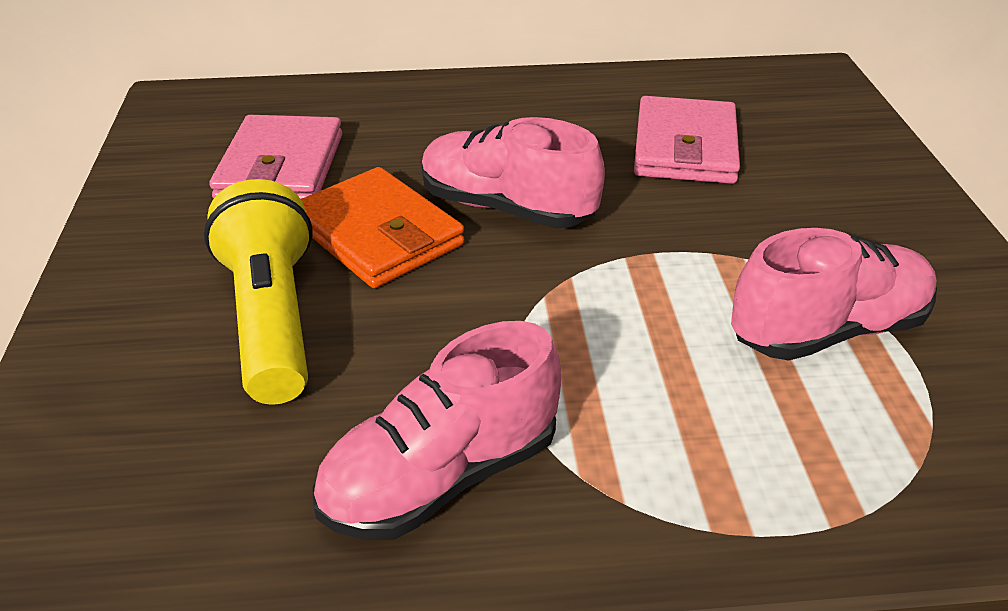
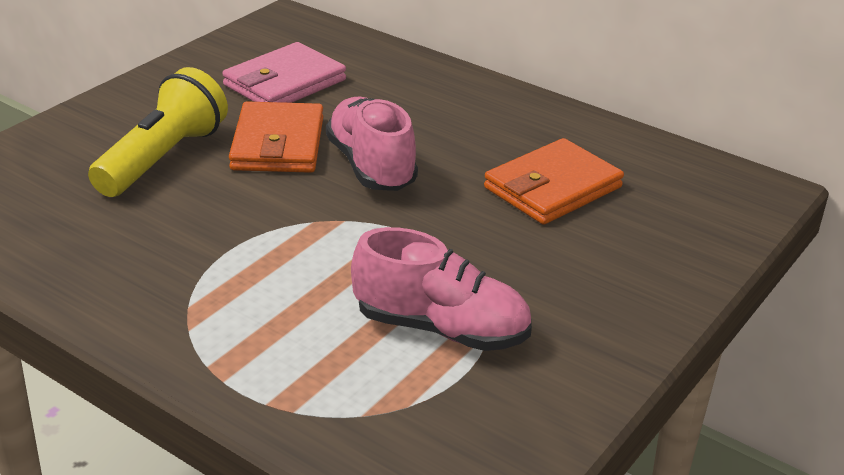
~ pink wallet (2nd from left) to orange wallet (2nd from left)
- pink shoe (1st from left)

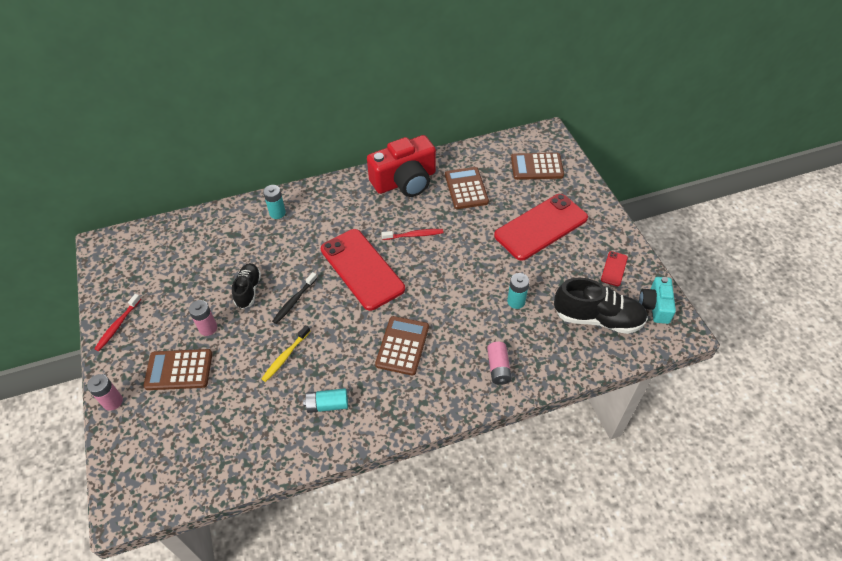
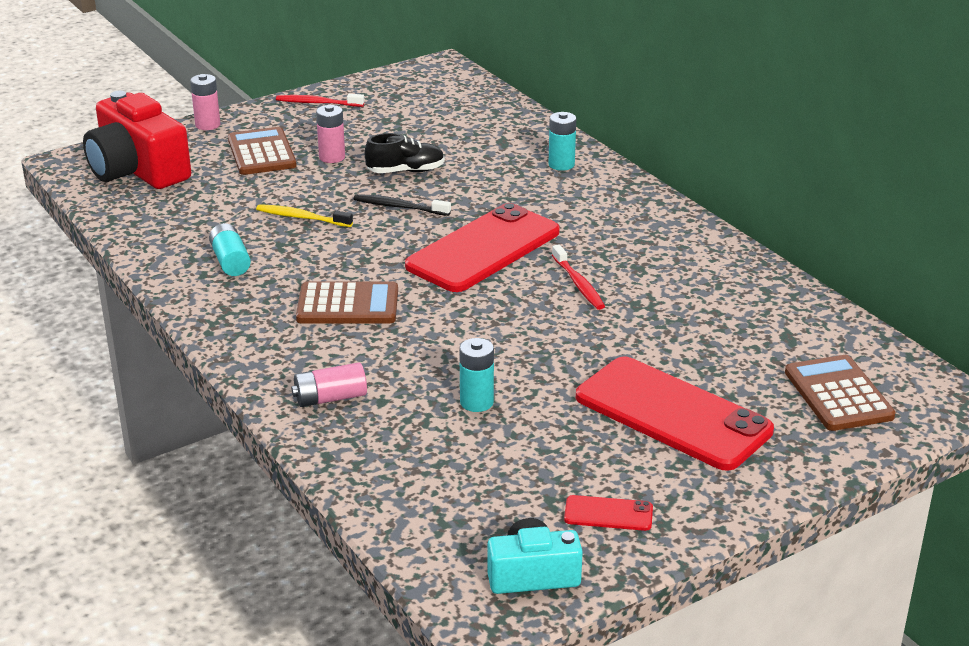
~ red camera
- brown calculator (3rd from left)
- black shoe (2nd from left)

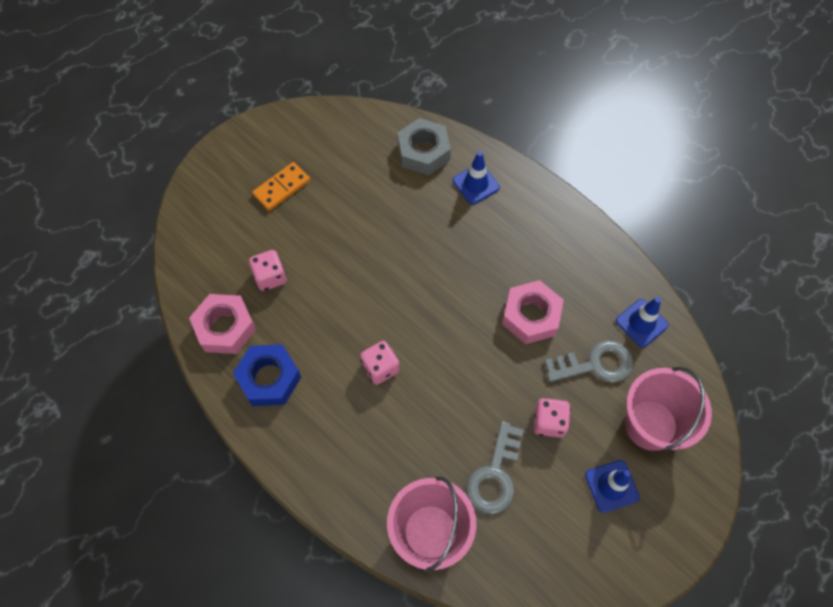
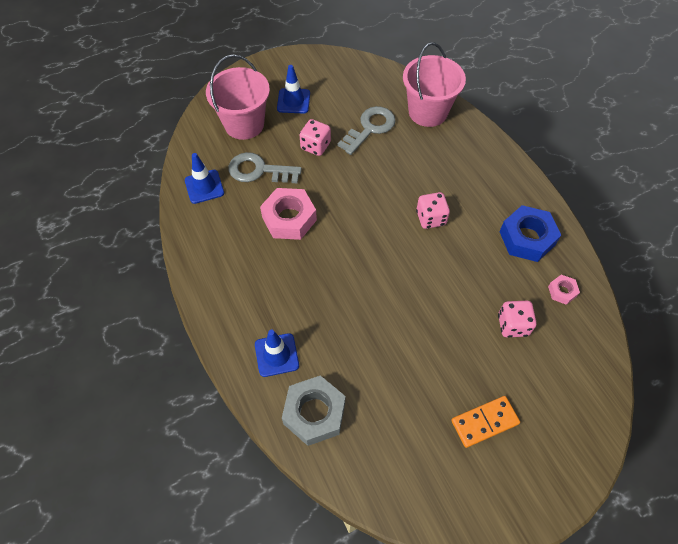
~ pink nut (1st from left in the first image) x0.49

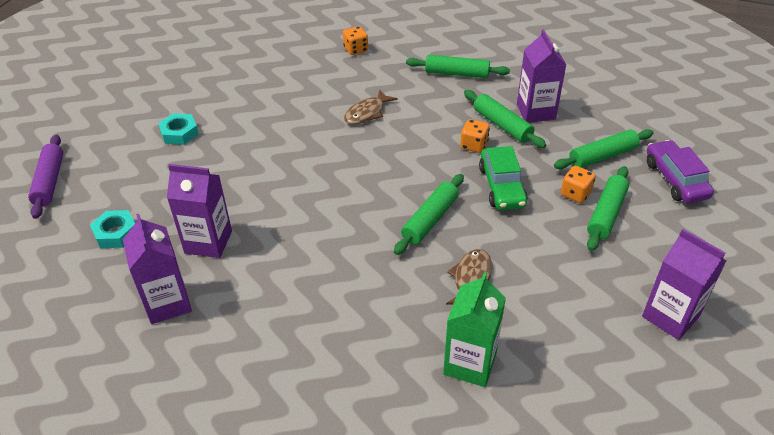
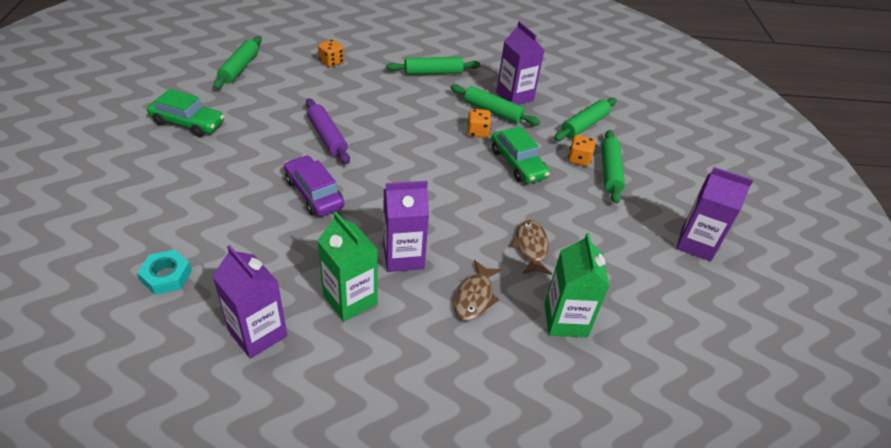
+ green car (1st from left)
~ green rolling pin (1st from left)
~ purple car
~ purple rolling pin
+ green carton (1st from left)
~ purple carton (2nd from left)
~ brown fish (1st from left)
- turquoise nut (2nd from left)

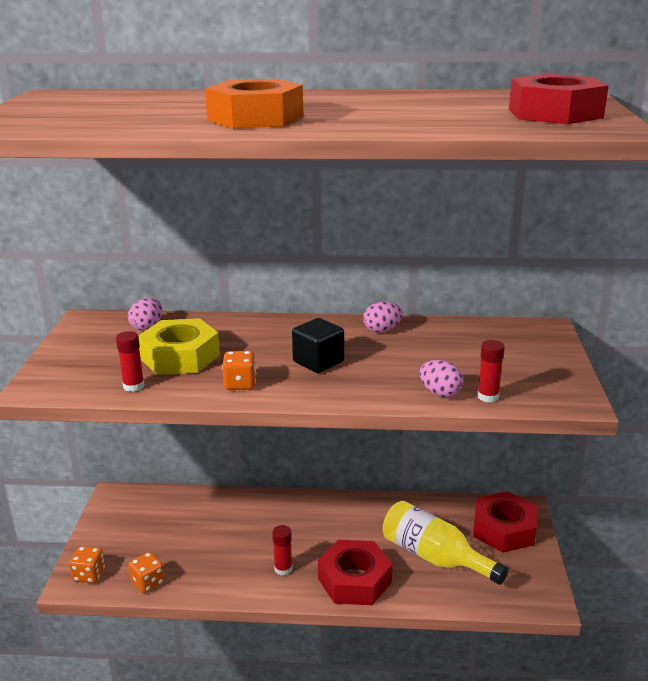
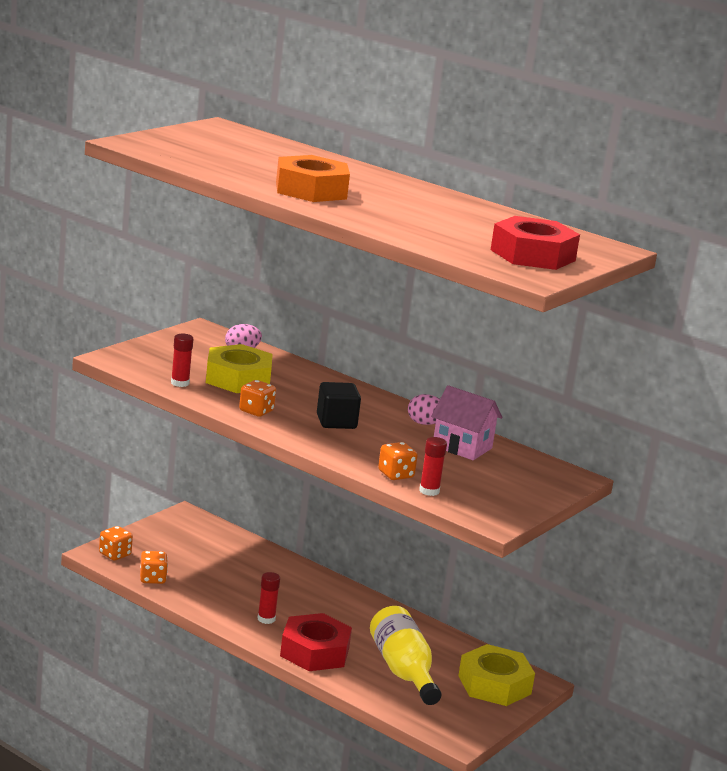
~ pink egg (3rd from left) to orange dice (4th from left)
+ pink house
~ red nut (2nd from left) to yellow nut (2nd from left)

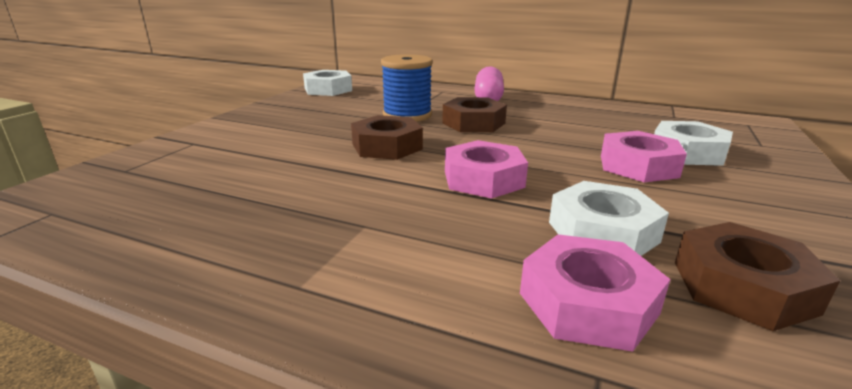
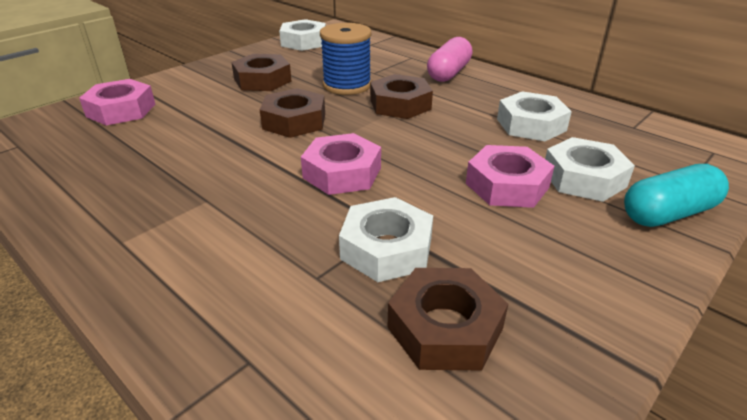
~ pink nut (2nd from left in the first image) to pink nut (1st from left)
+ brown nut (1st from left)
+ white nut (3rd from left)
+ turquoise capsule

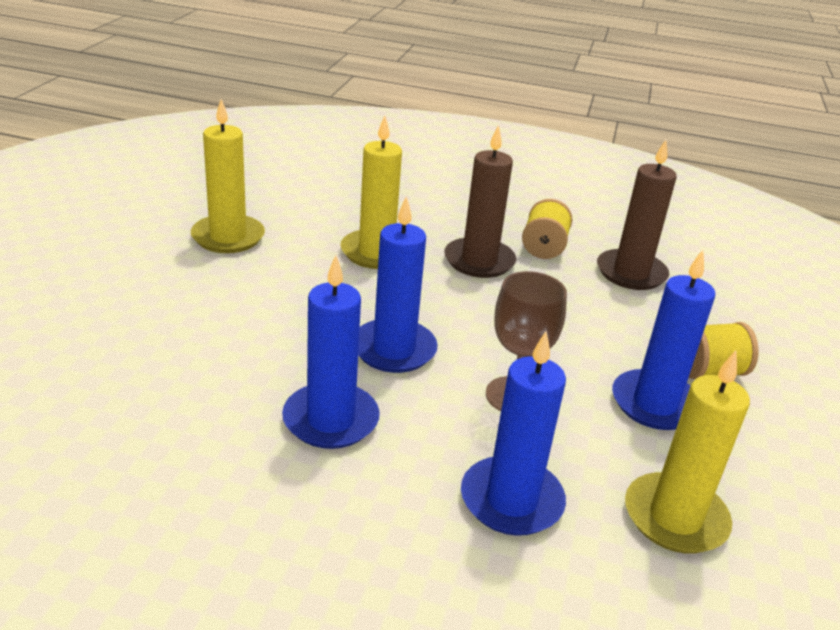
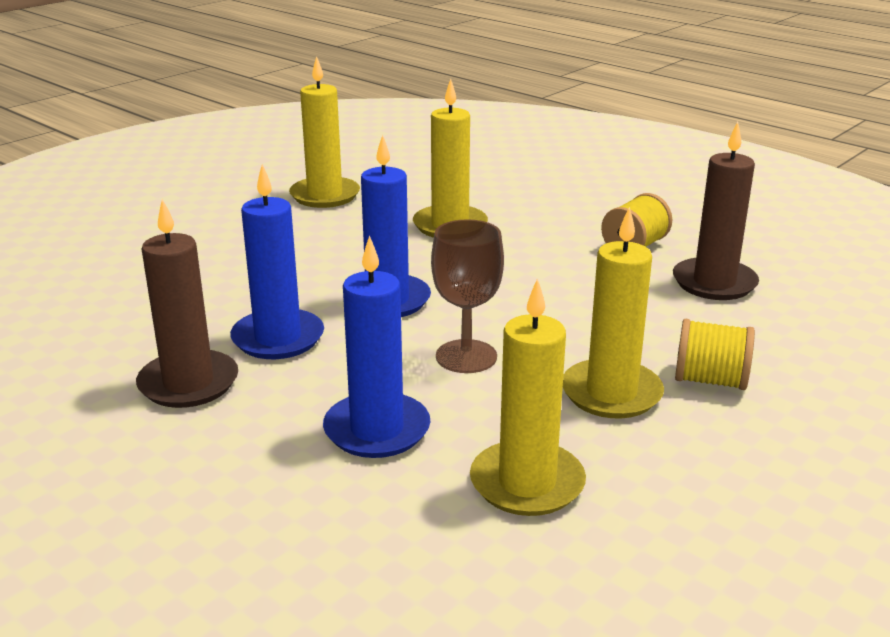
~ brown candle (1st from left)
~ blue candle (4th from left) to yellow candle (4th from left)

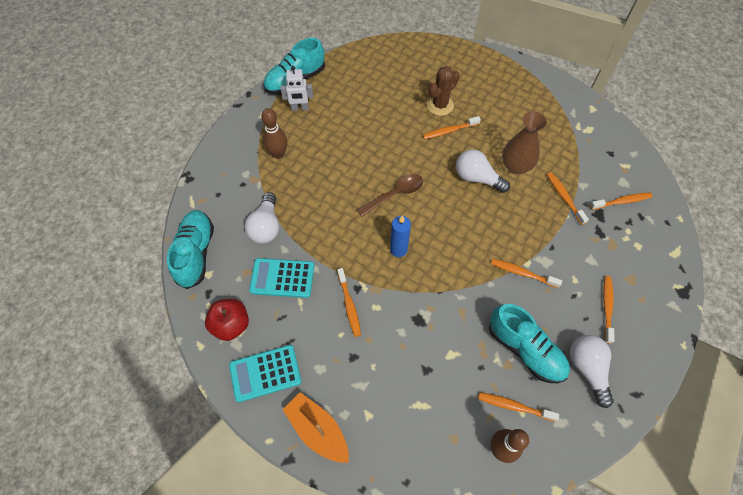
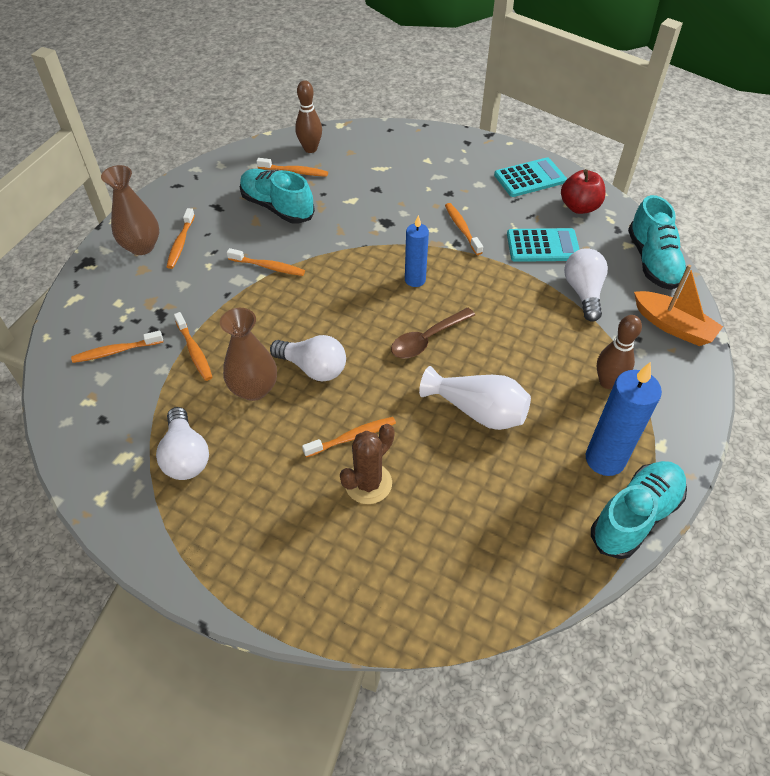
+ brown vase (1st from left)
~ white light bulb (3rd from left in the first image) to white light bulb (1st from left)
+ white vase
~ white robot to blue candle (2nd from left)
~ orange boat

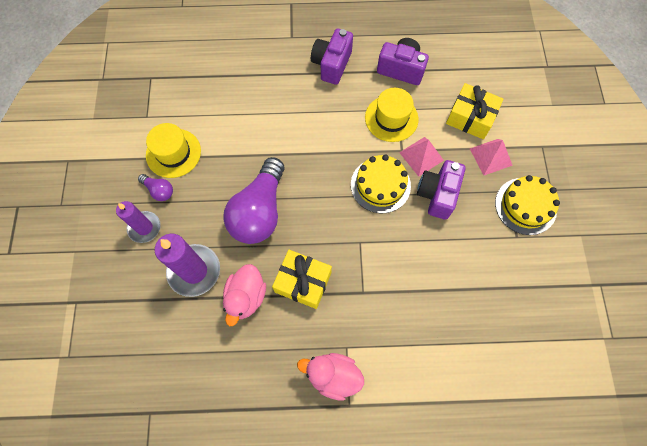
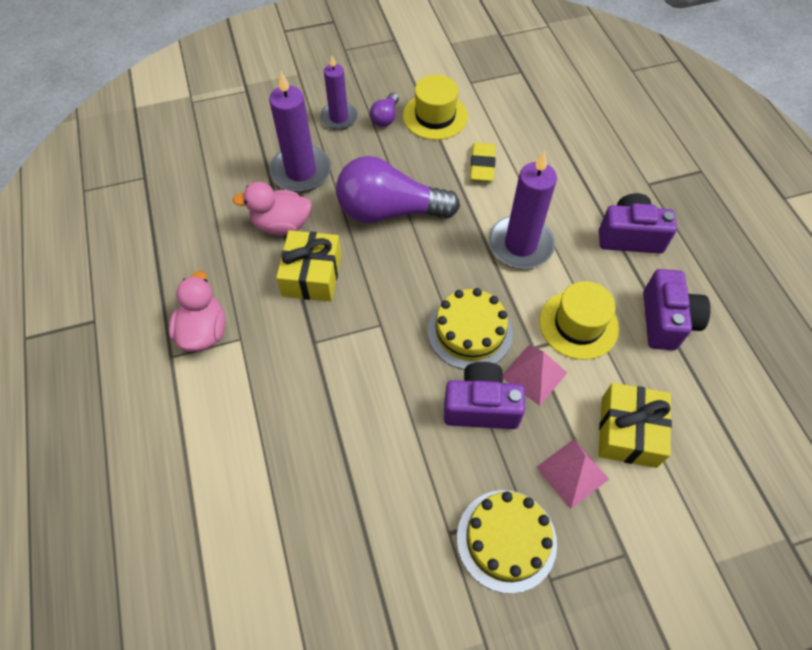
+ yellow eraser
+ purple candle (3rd from left)

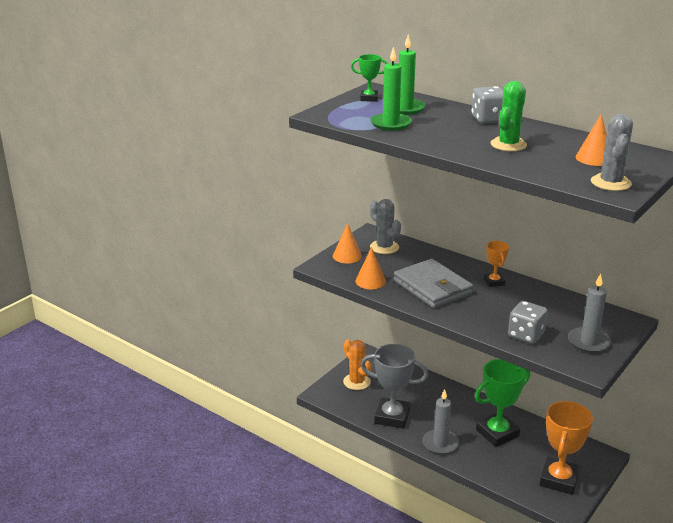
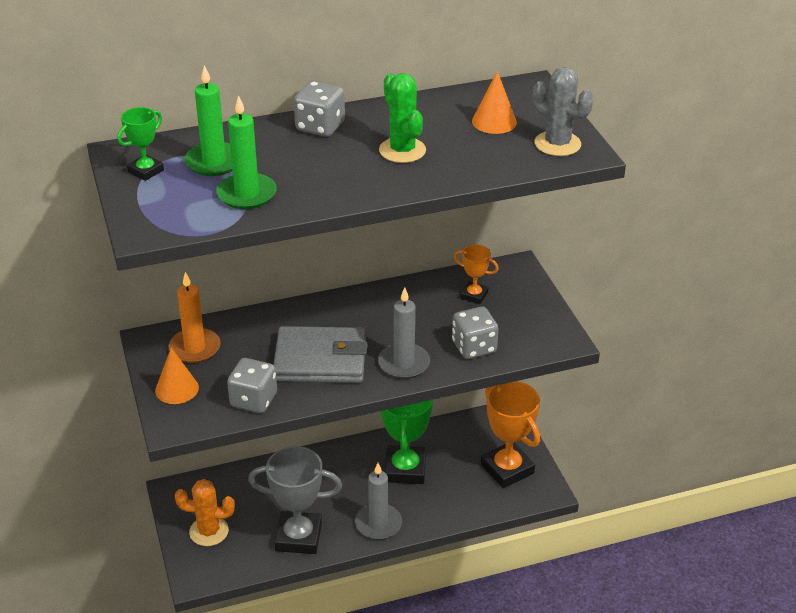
~ grey cactus (1st from left) to orange candle
~ orange cone (2nd from left) to grey dice (1st from left)
~ grey trophy 45 degrees clockwise
~ grey candle (2nd from left)
~ orange trophy (1st from left)

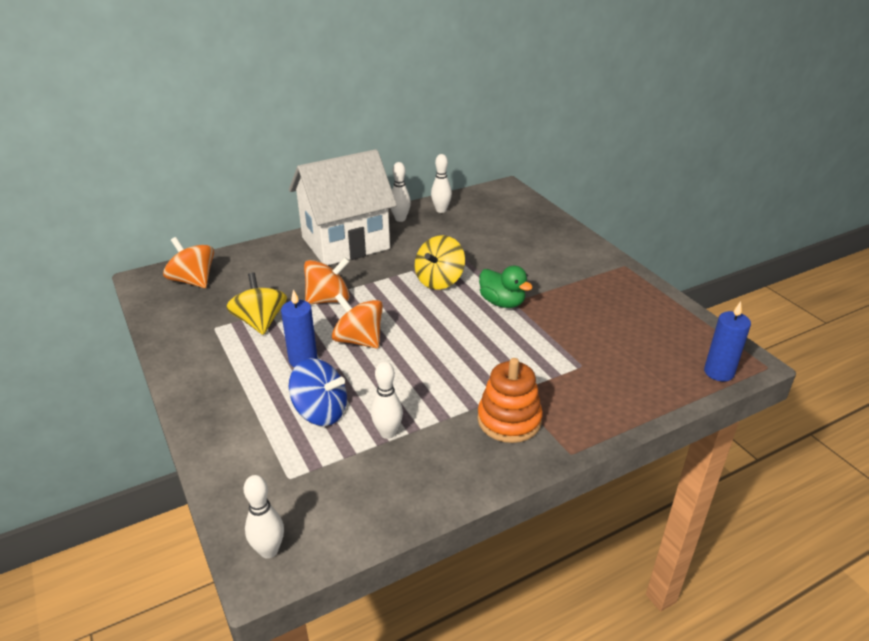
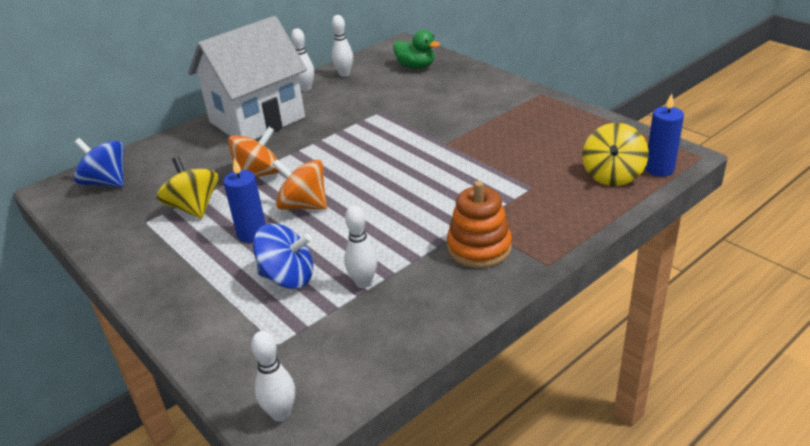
~ orange spinning top (1st from left) to blue spinning top (1st from left)
~ green duck
~ yellow spinning top (2nd from left)

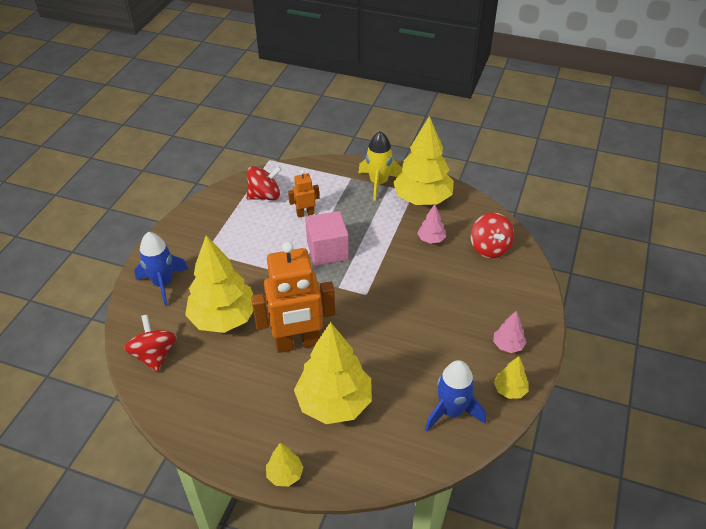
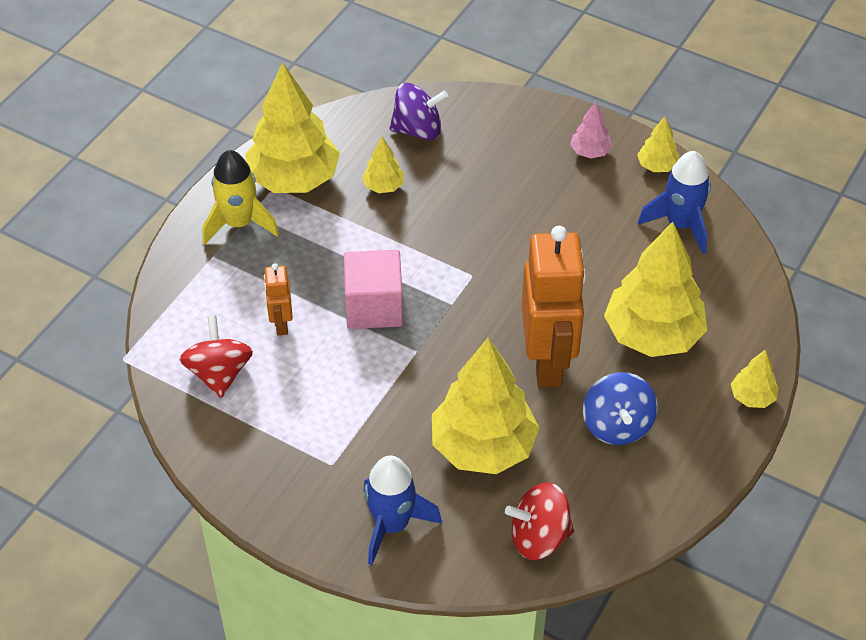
~ pink tree (1st from left) to yellow tree (2nd from left)
~ red spinning top (3rd from left) to purple spinning top
+ blue spinning top

